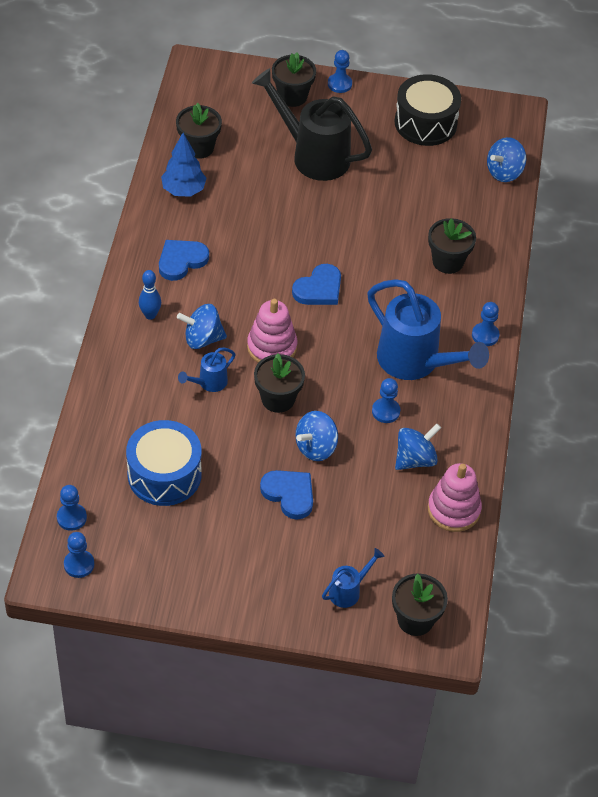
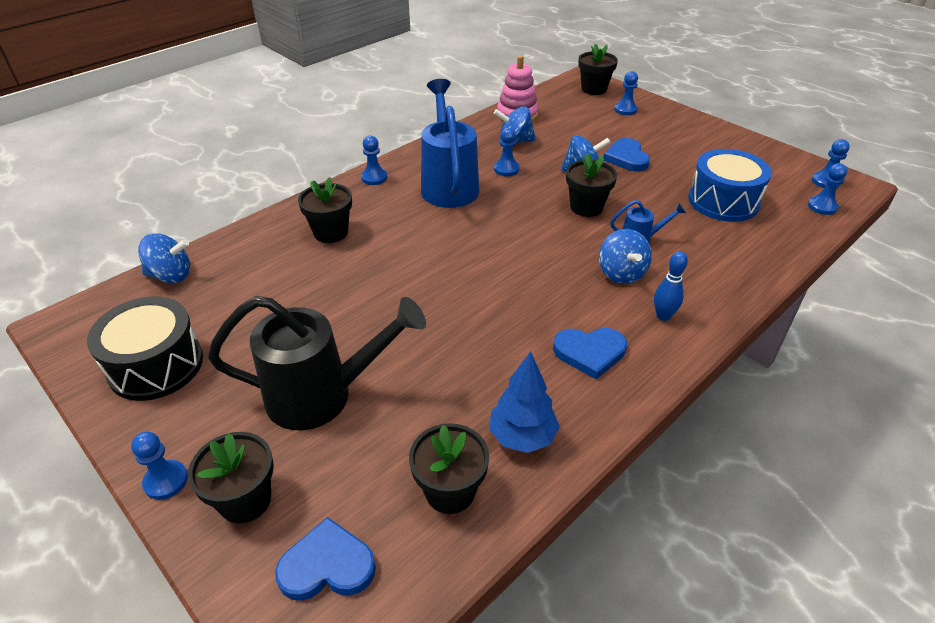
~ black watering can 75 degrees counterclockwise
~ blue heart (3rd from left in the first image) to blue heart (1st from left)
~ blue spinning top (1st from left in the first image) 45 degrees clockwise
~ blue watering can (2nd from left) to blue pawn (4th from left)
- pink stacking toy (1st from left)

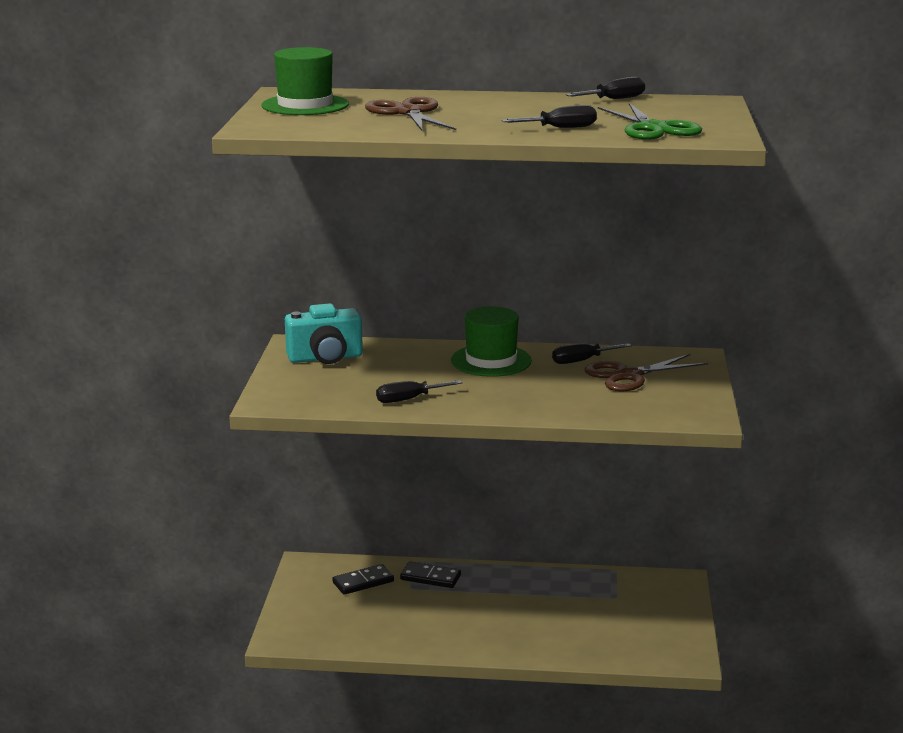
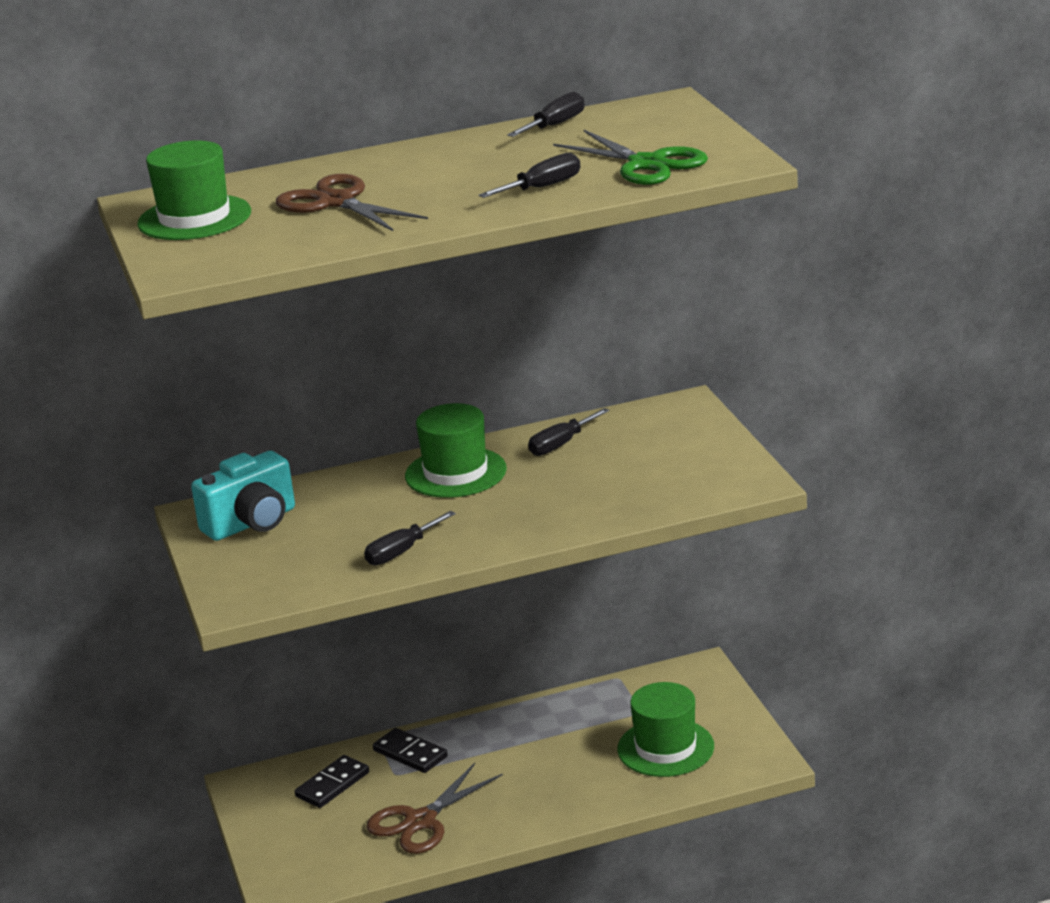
~ brown scissors (2nd from left)
~ black domino (2nd from left) 45 degrees clockwise
+ green hat (3rd from left)

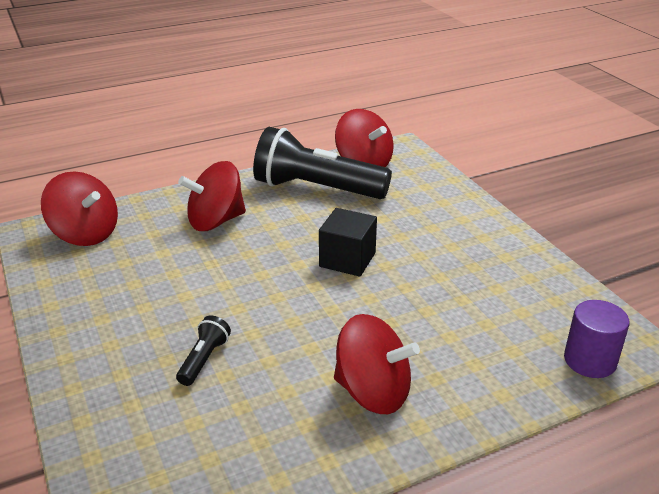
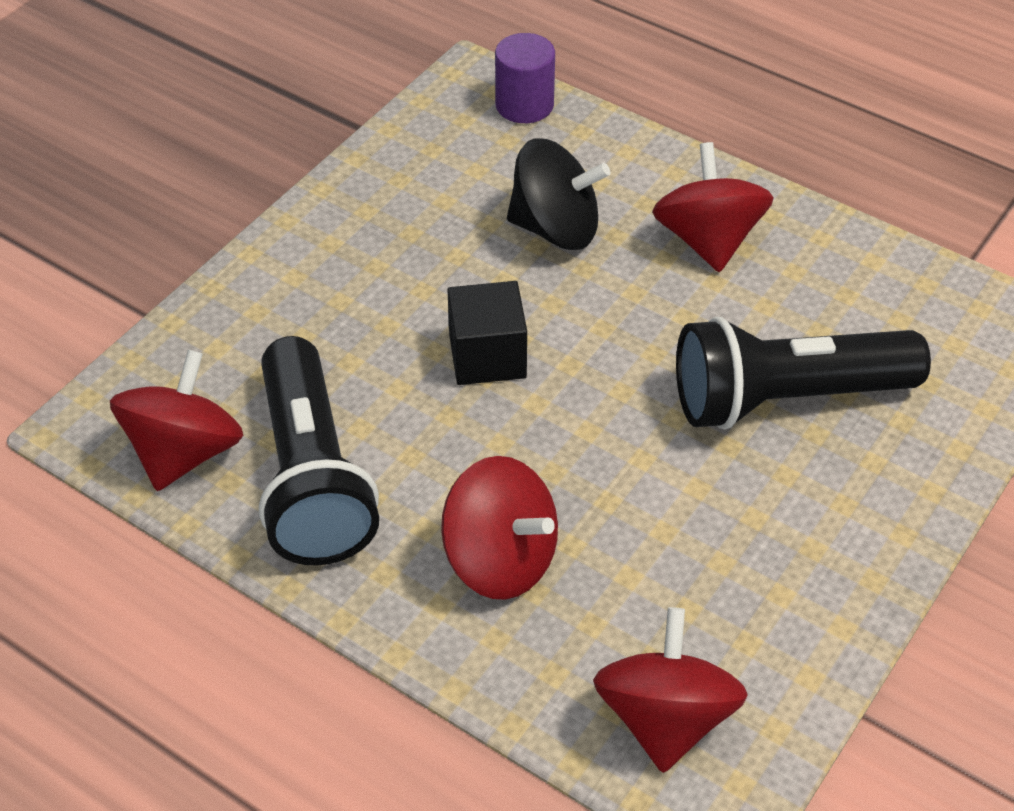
+ black spinning top
~ black flashlight (1st from left in the first image) x2.39

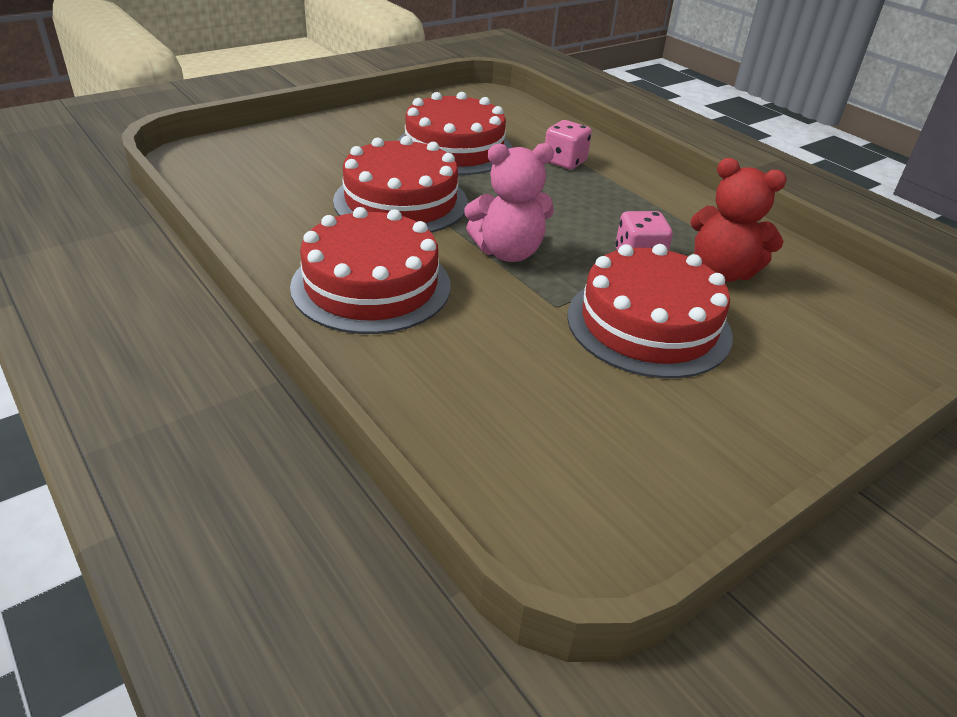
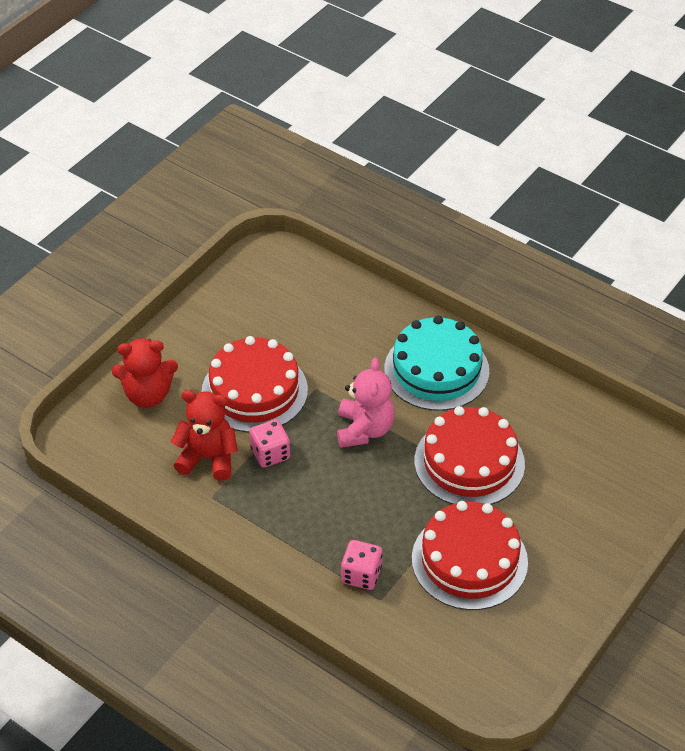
+ red teddy bear (1st from left)
~ pink teddy bear 120 degrees clockwise
~ red cake (1st from left) to turquoise cake

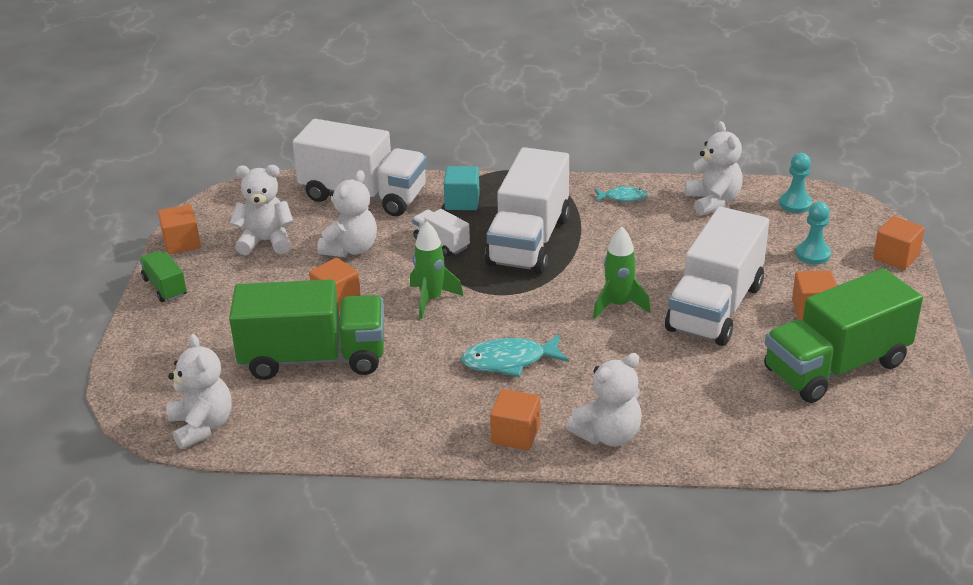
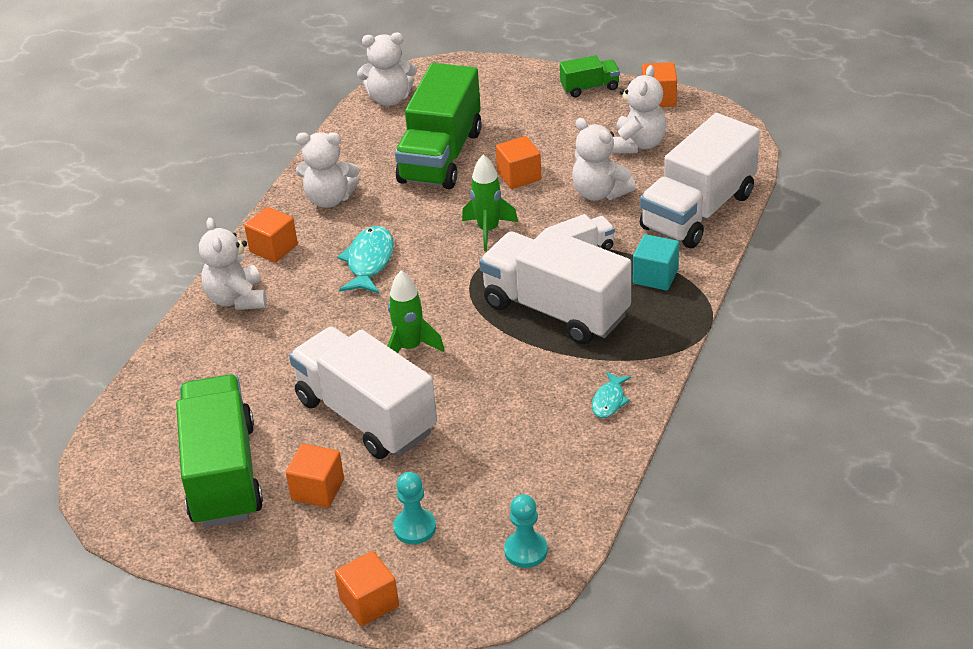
~ white teddy bear (5th from left in the first image) to white teddy bear (2nd from left)

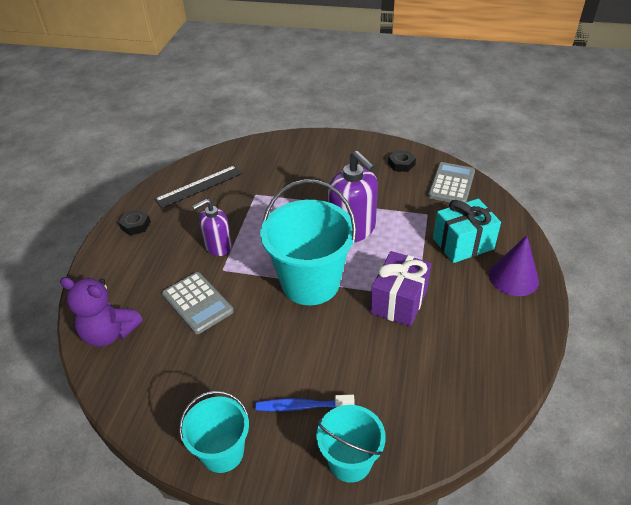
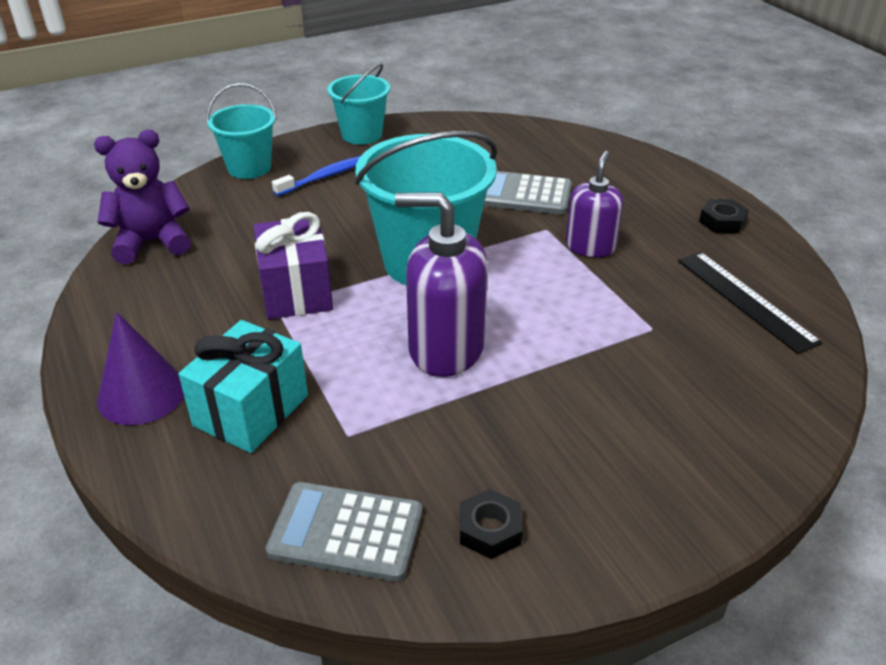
~ purple teddy bear
~ grey calculator (2nd from left in the first image) 120 degrees clockwise
~ black ruler 45 degrees counterclockwise

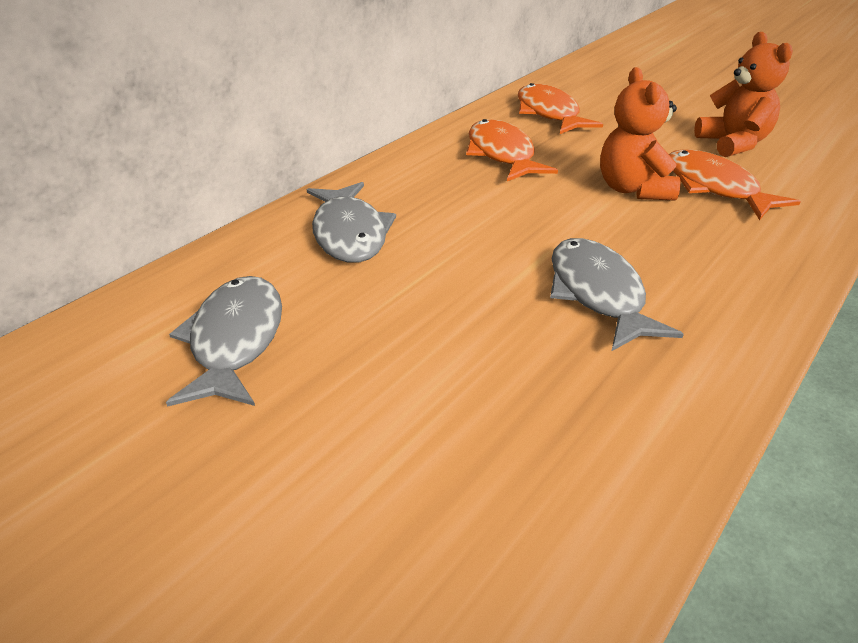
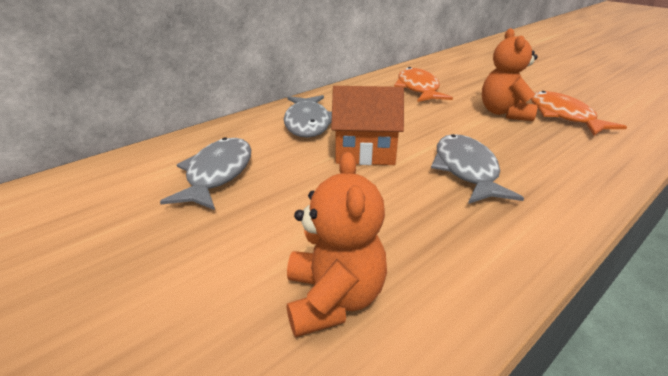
~ orange teddy bear (2nd from left in the first image) to orange teddy bear (1st from left)
+ orange house
- orange fish (2nd from left)

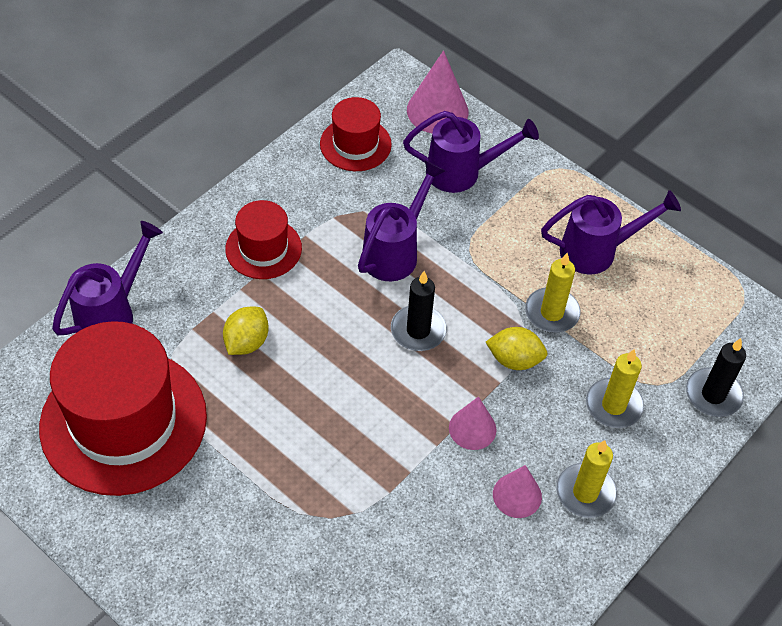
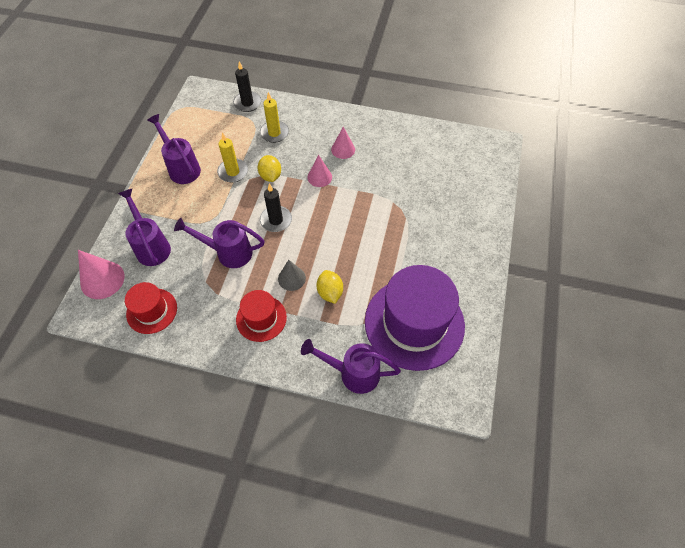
+ grey cone
~ yellow lemon (1st from left in the first image) 75 degrees clockwise
~ red hat (1st from left) to purple hat
- yellow candle (2nd from left)

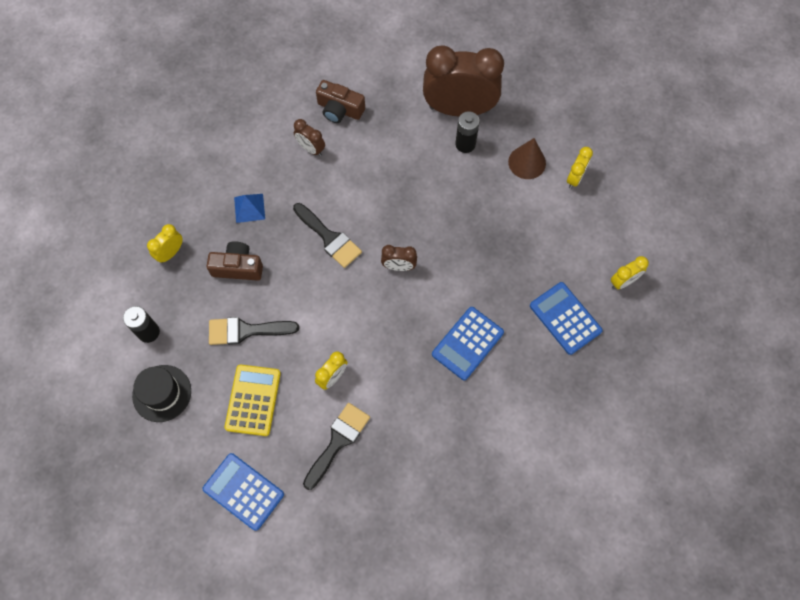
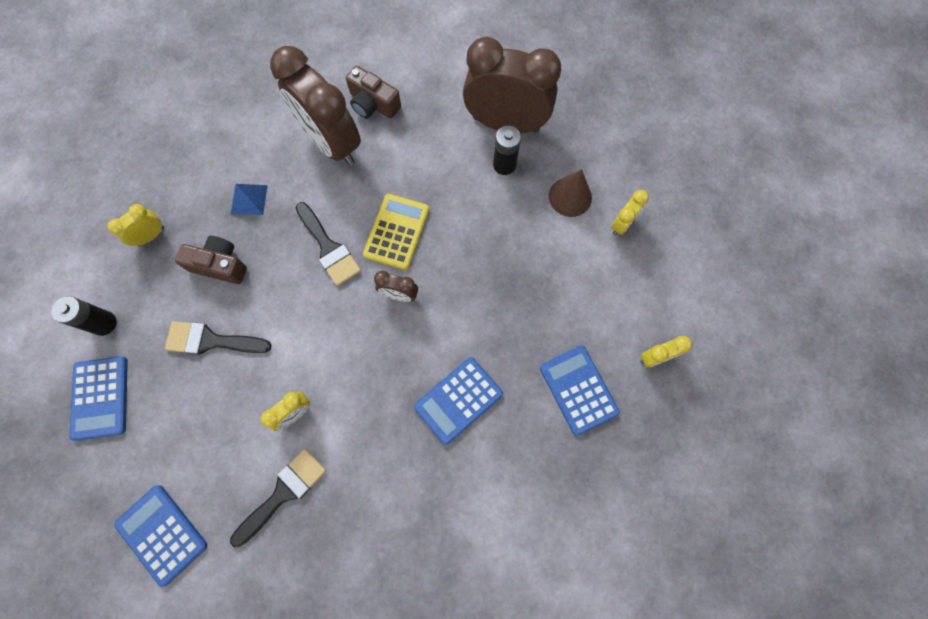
~ black hat to blue calculator (1st from left)
~ brown clock (1st from left) x2.30
~ yellow calculator

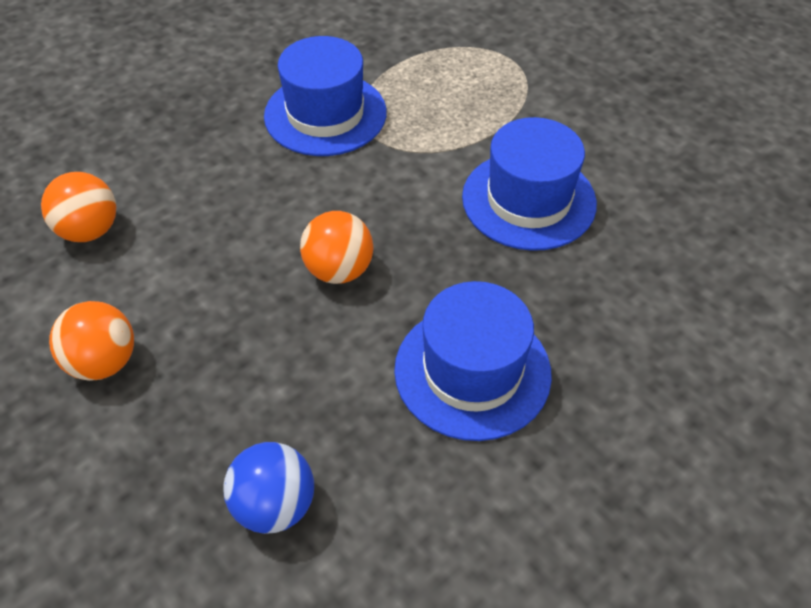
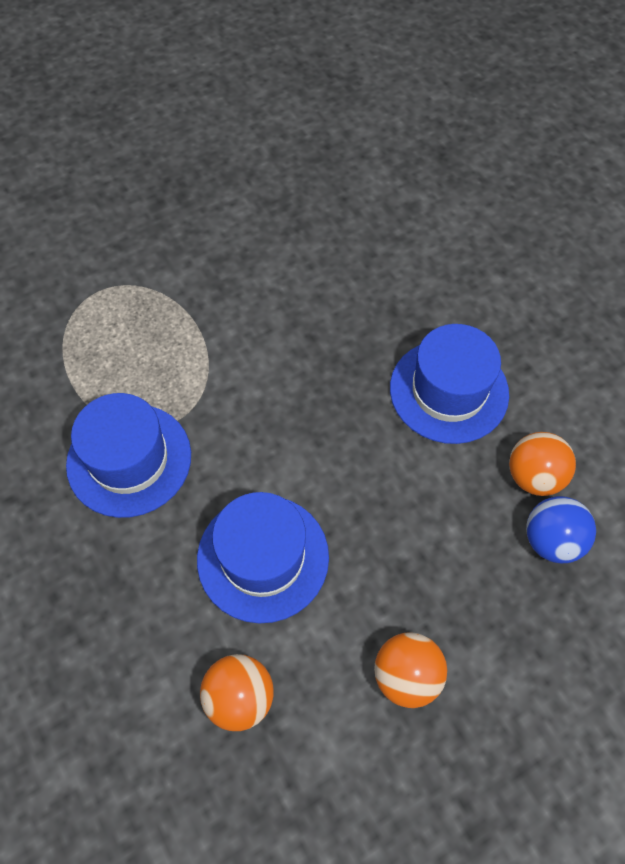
~ blue hat (3rd from left in the first image) to blue hat (2nd from left)
~ orange ball (3rd from left)

